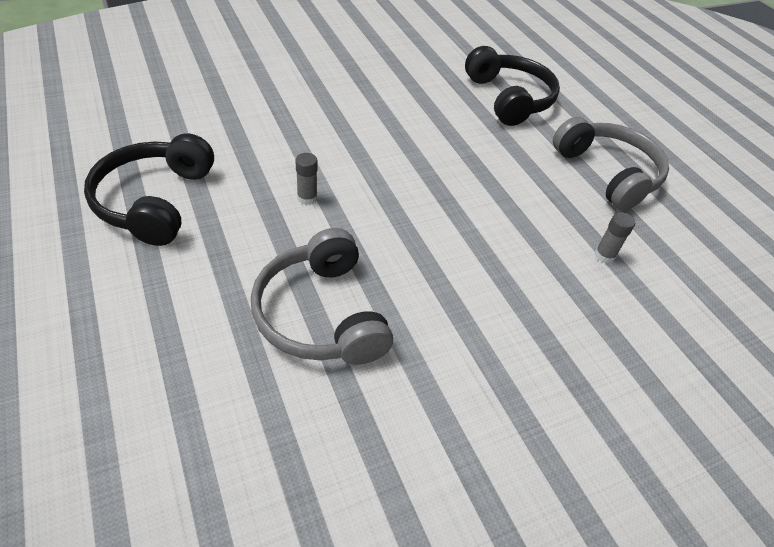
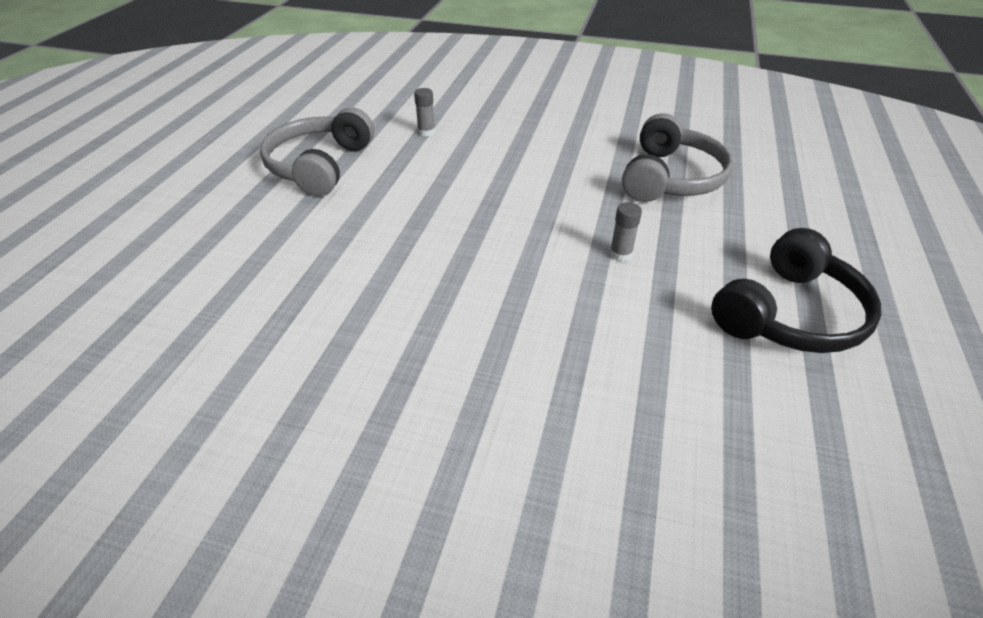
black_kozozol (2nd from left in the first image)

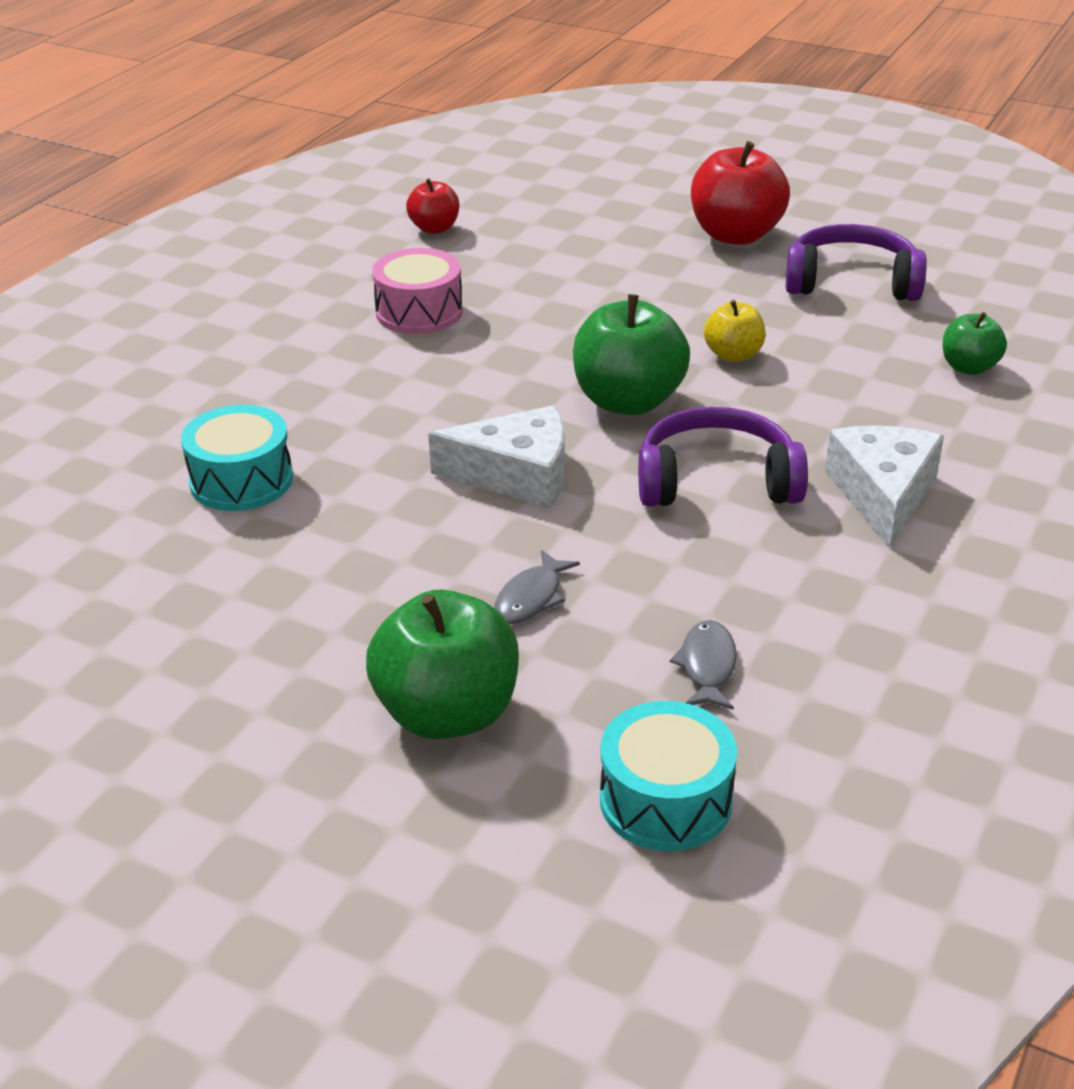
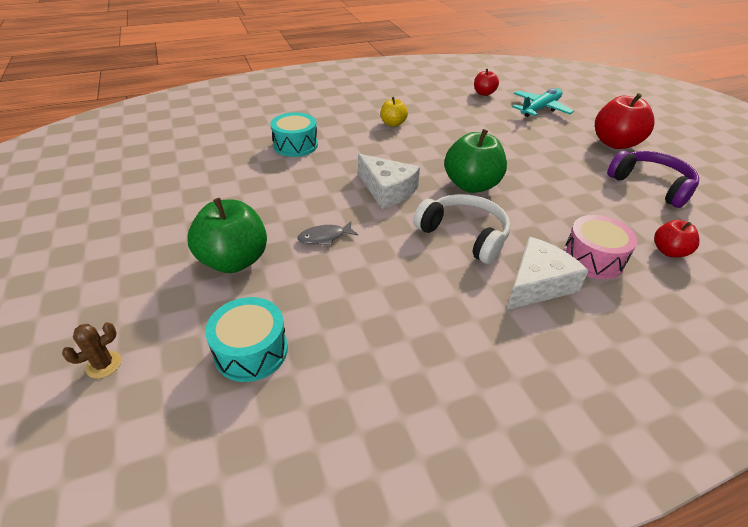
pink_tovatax
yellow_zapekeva
red_zapekeva (3rd from left)
white_kozozol
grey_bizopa (2nd from left in the first image)
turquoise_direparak
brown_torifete

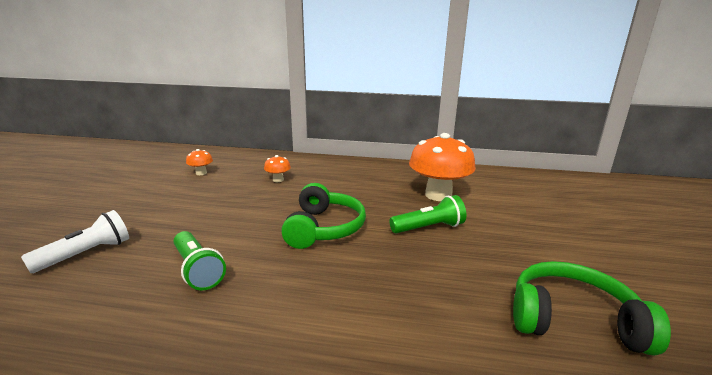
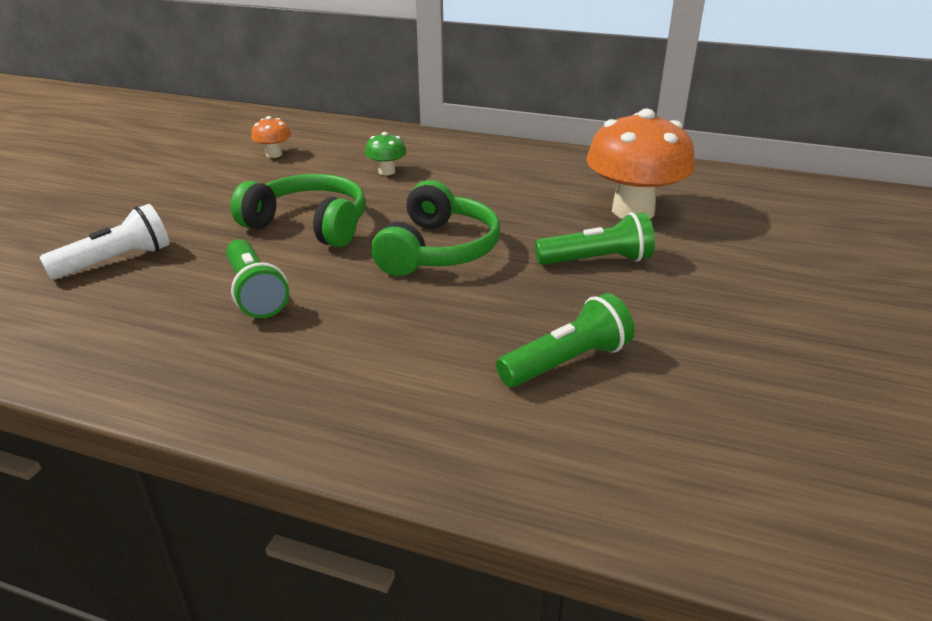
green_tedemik
green_kozozol (1st from left)
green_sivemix (2nd from left)

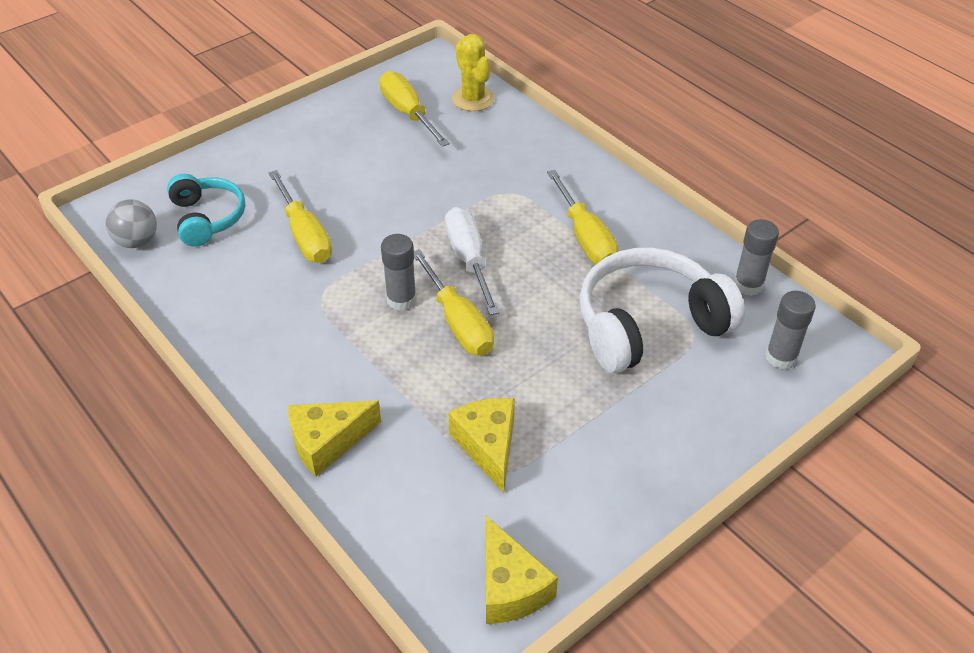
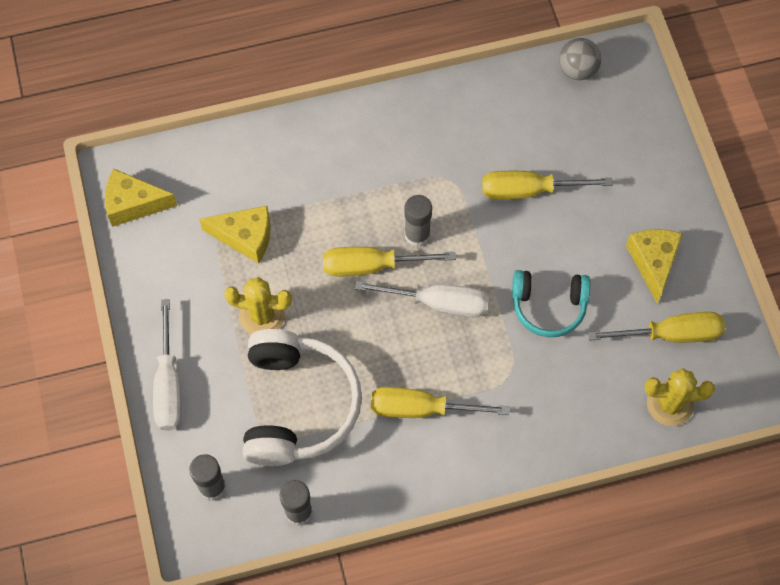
turquoise_kozozol
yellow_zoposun (3rd from left)
yellow_torifete (1st from left)
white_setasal (1st from left)

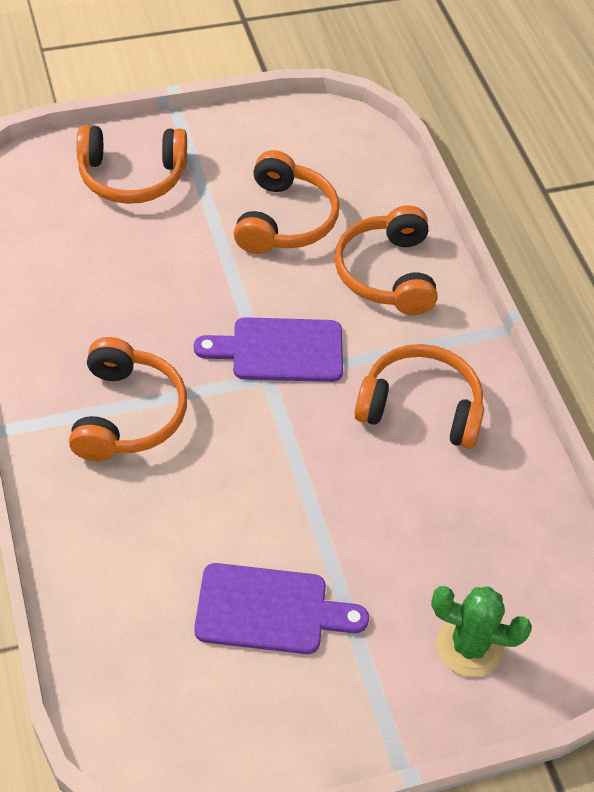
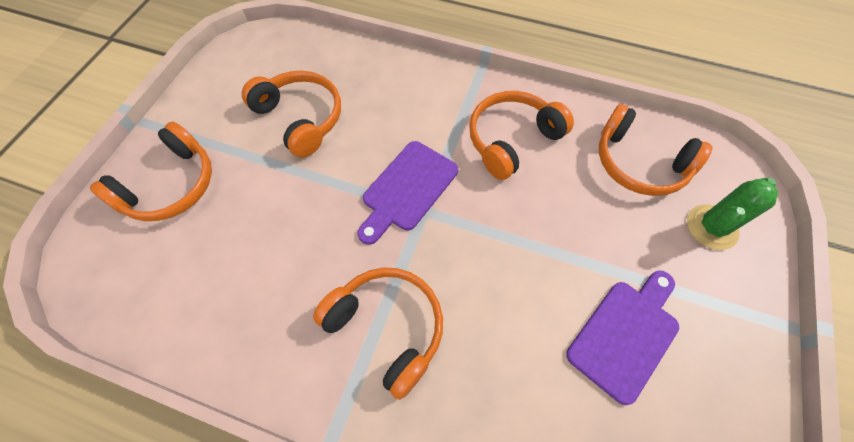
orange_kozozol (5th from left)

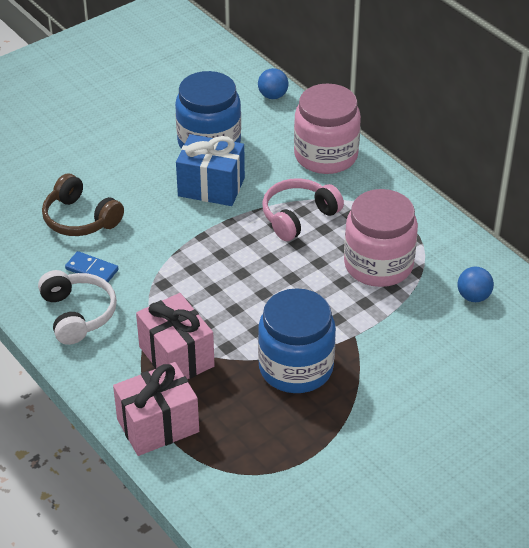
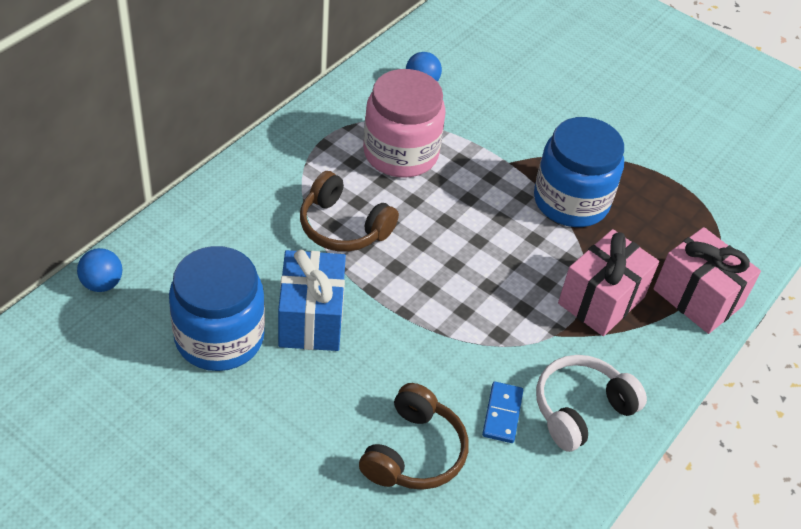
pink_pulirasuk (1st from left in the first image)
brown_kozozol (1st from left)

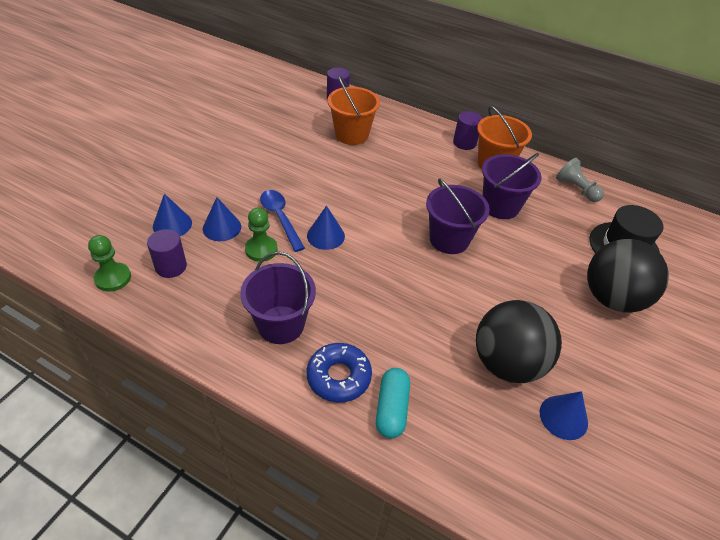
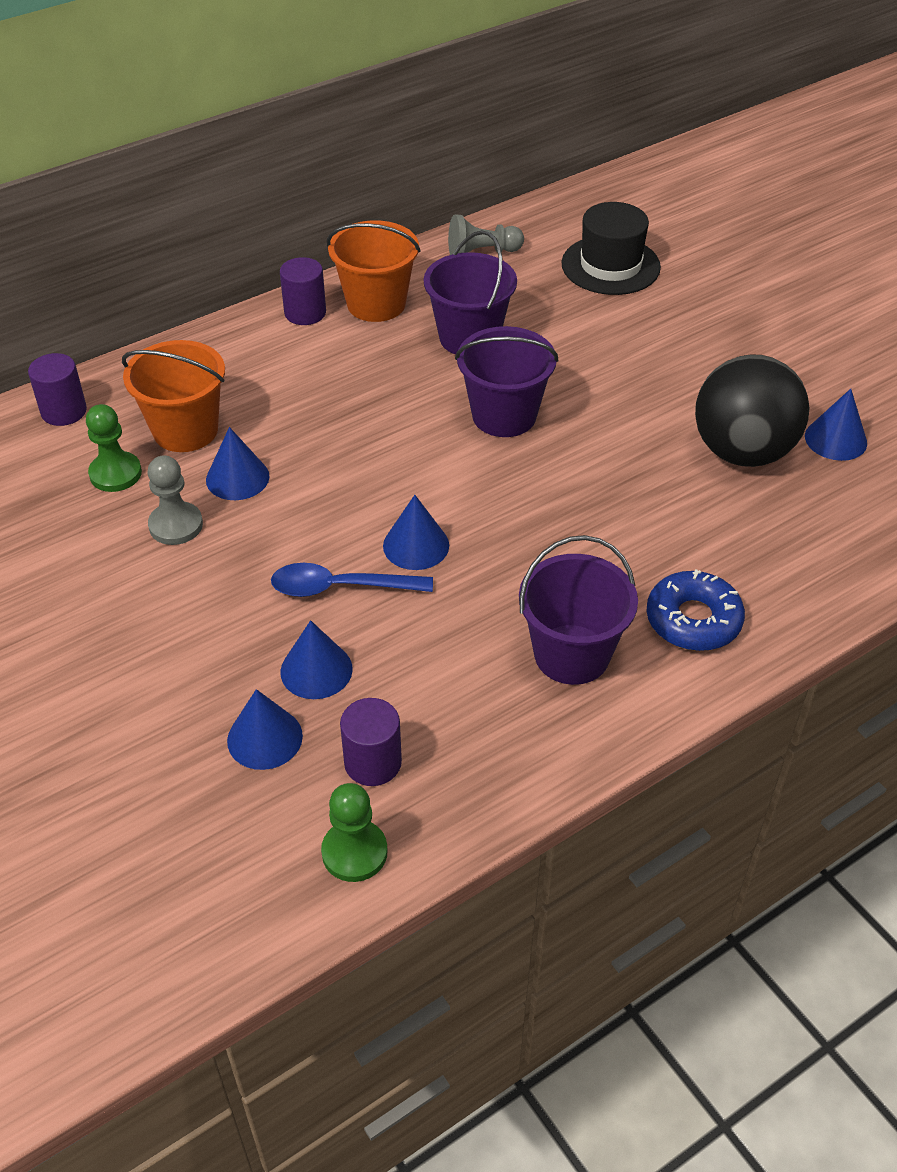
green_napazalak (1st from left)
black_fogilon (2nd from left in the first image)
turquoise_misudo
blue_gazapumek (1st from left)
grey_napazalak (1st from left)

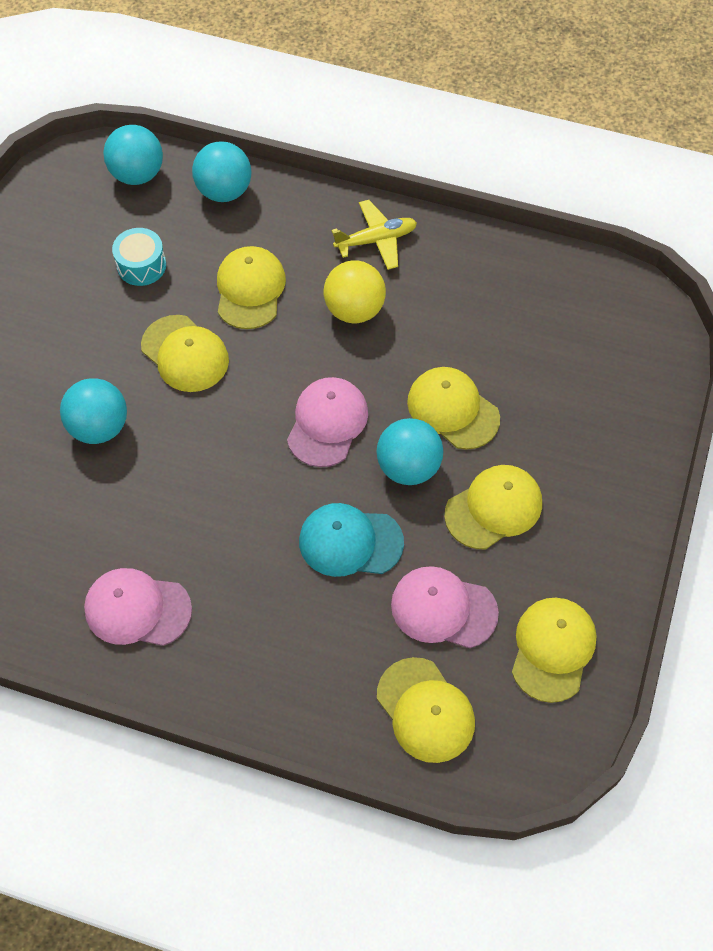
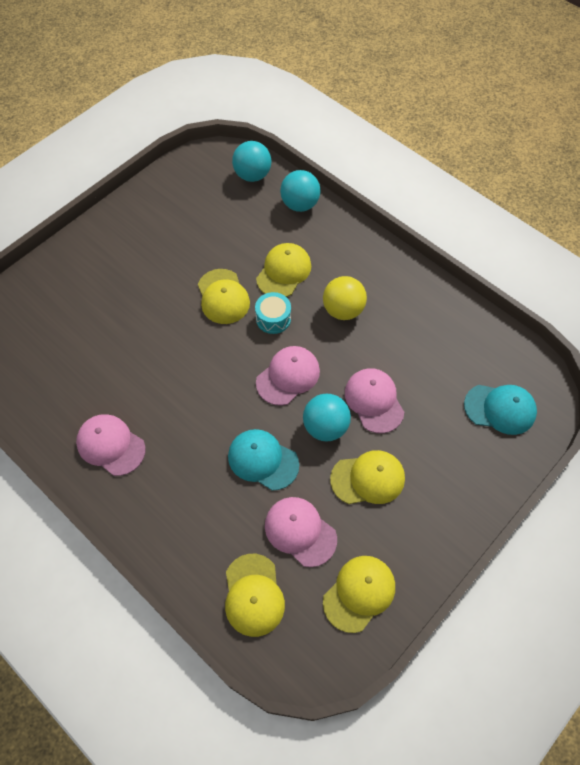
yellow_direparak
turquoise_tovatax
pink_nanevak (4th from left)
turquoise_fogilon (1st from left in the first image)
turquoise_nanevak (2nd from left)

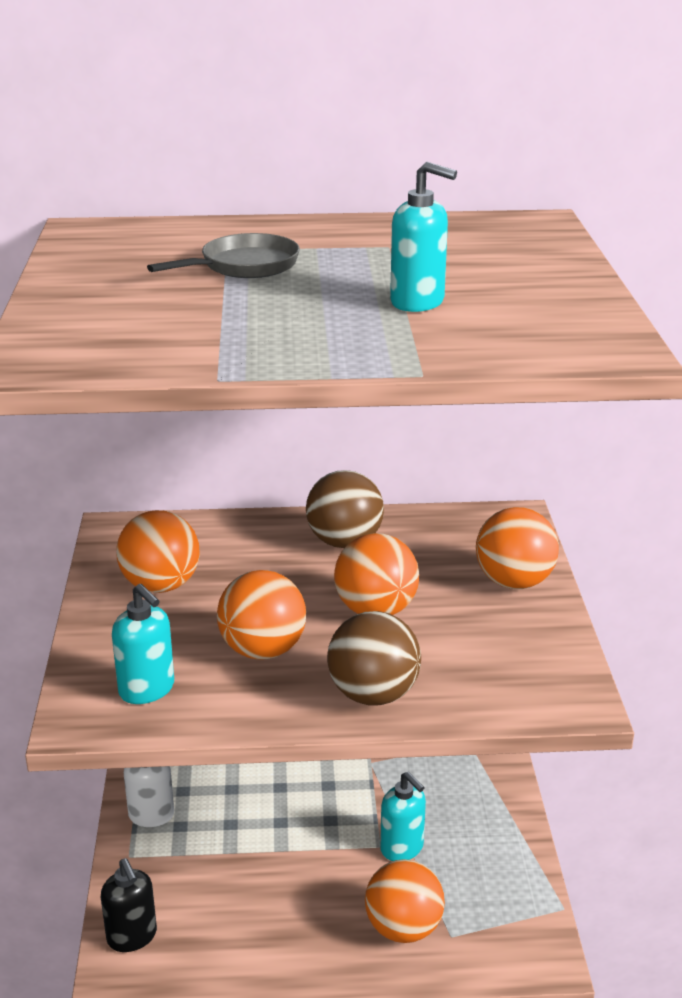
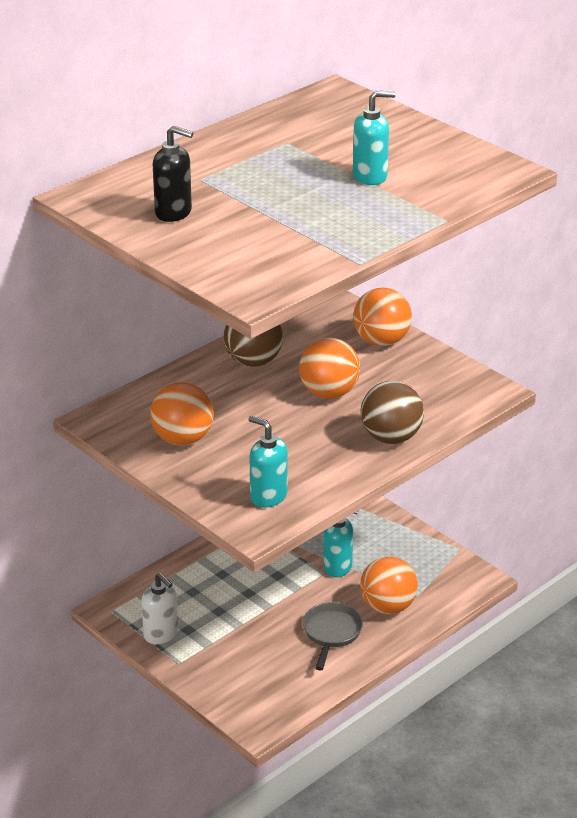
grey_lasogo
orange_fogilon (2nd from left in the first image)
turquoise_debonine (1st from left)
black_debonine

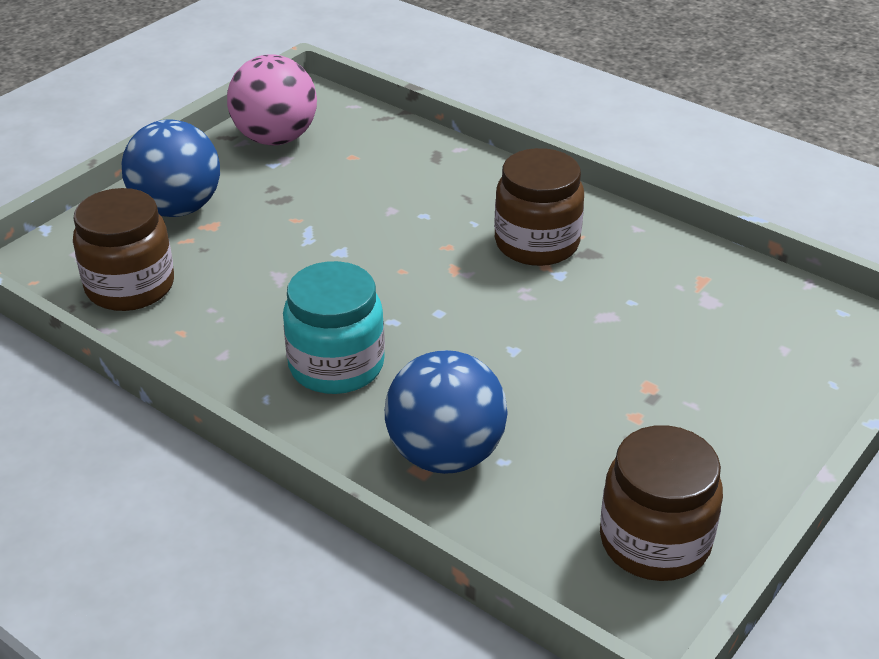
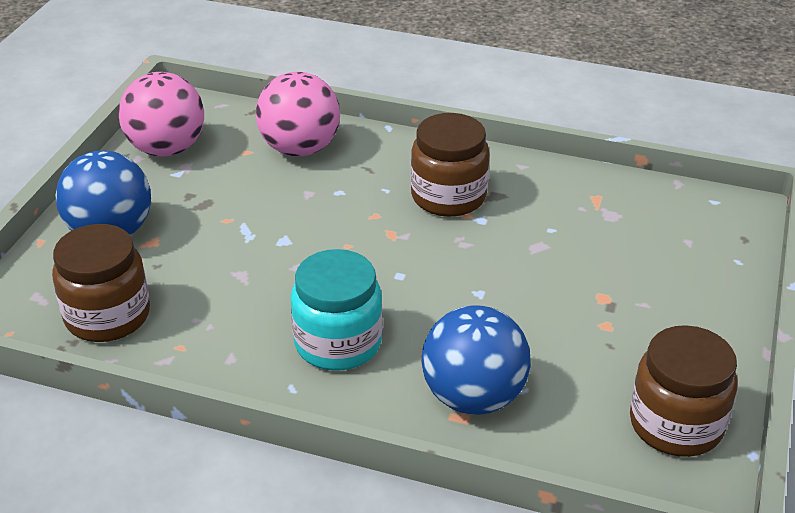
pink_fogilon (2nd from left)

